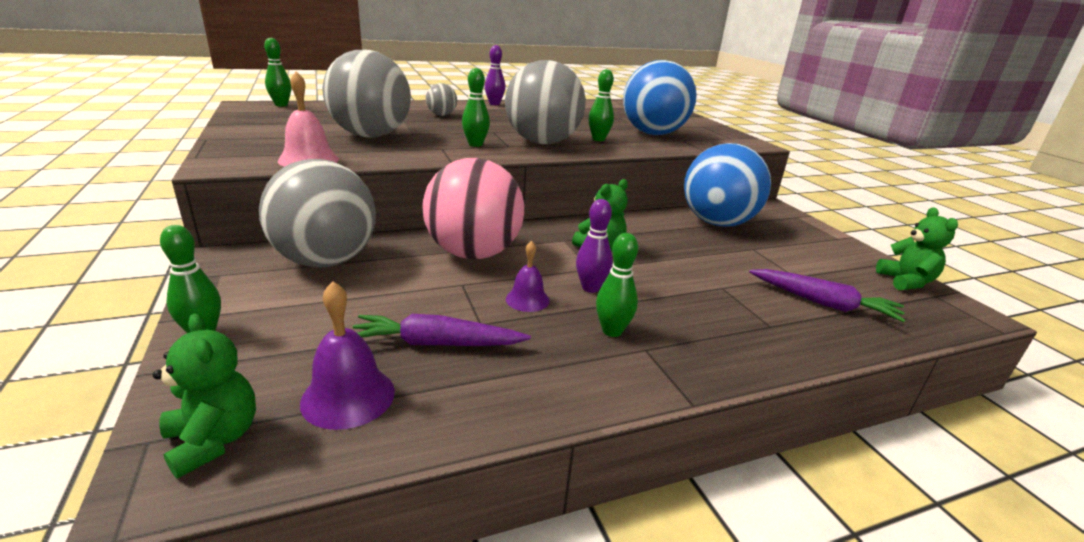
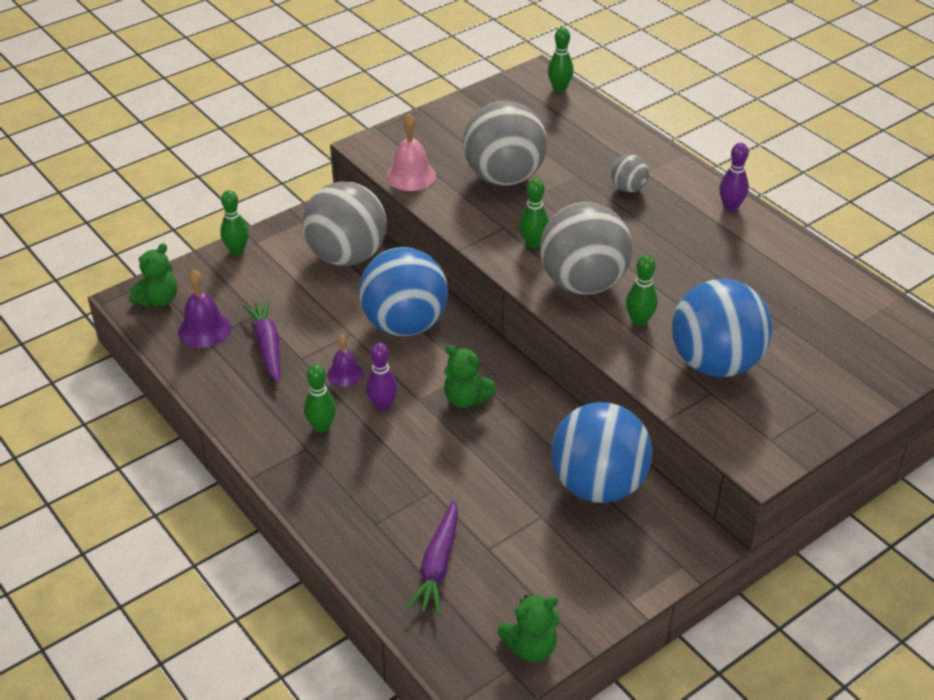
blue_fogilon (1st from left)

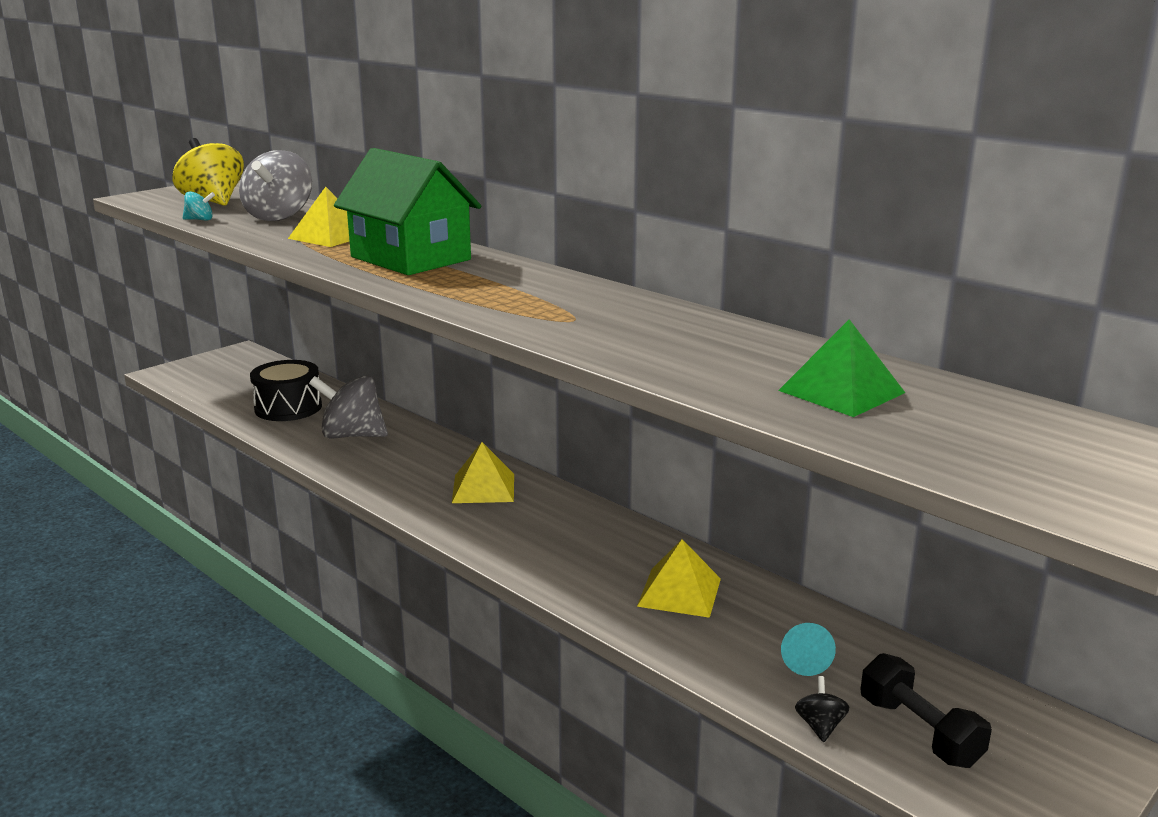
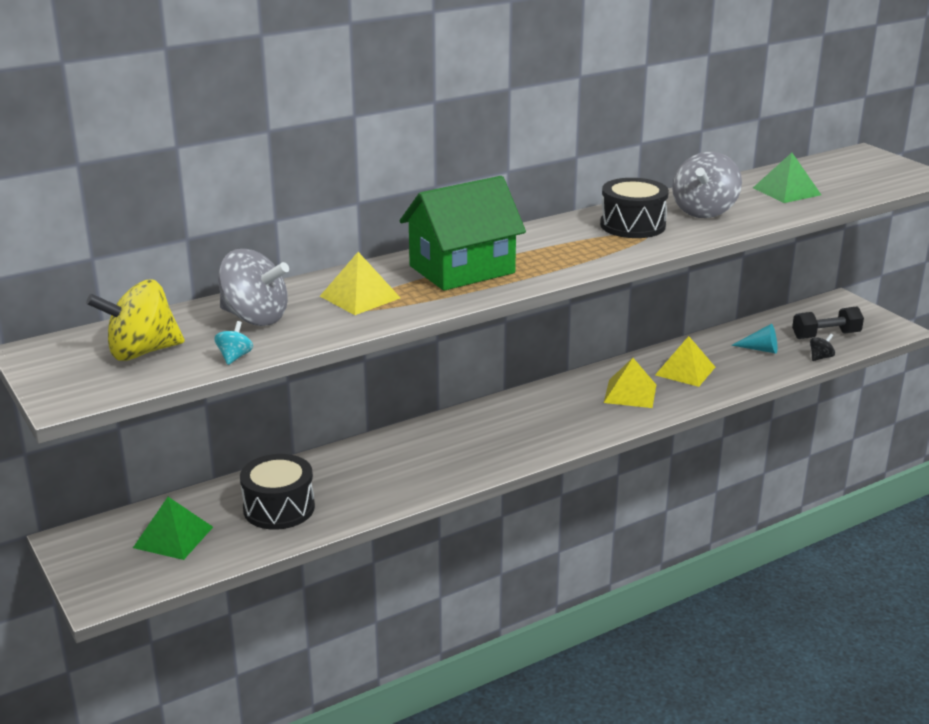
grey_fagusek (2nd from left)
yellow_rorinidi (2nd from left)
black_fagusek
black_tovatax (2nd from left)
green_rorinidi (1st from left)

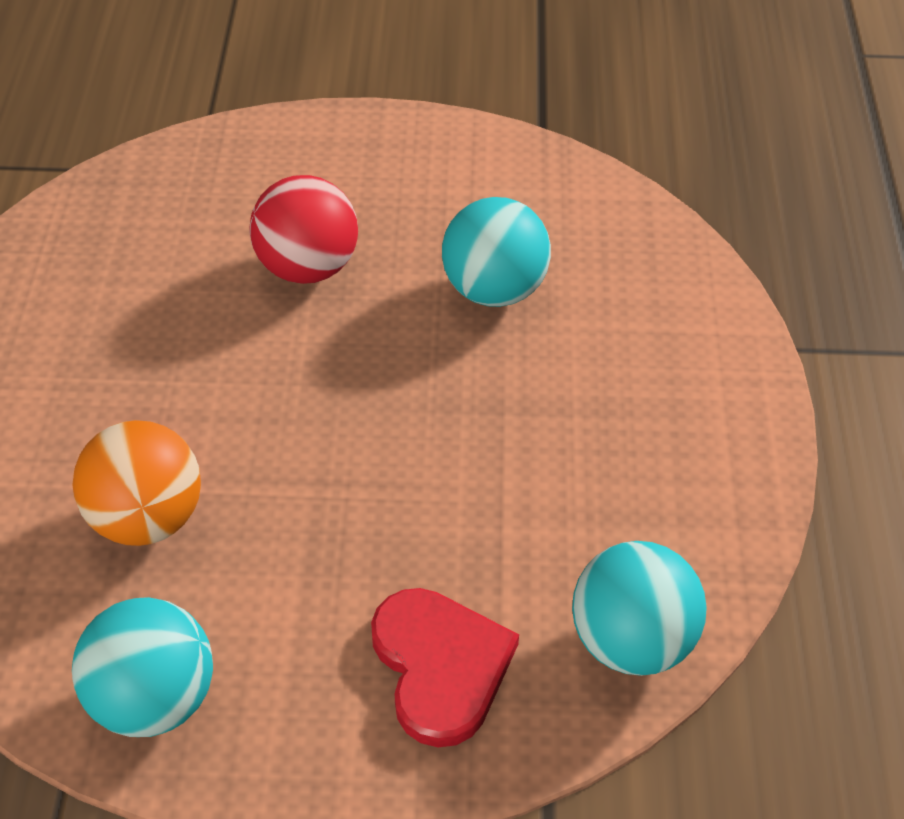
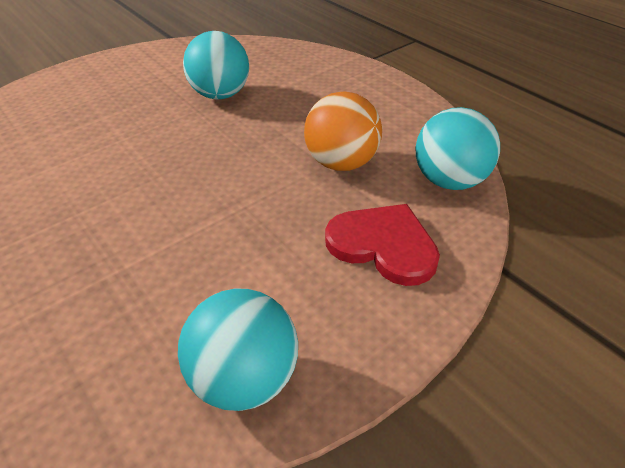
red_fogilon
orange_fogilon

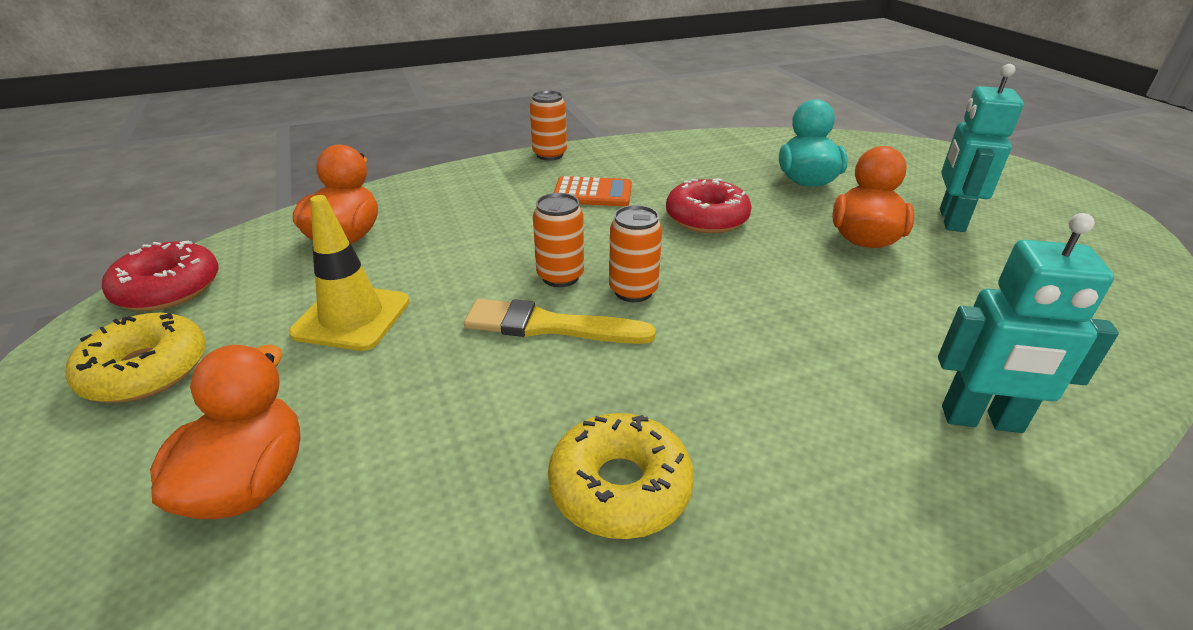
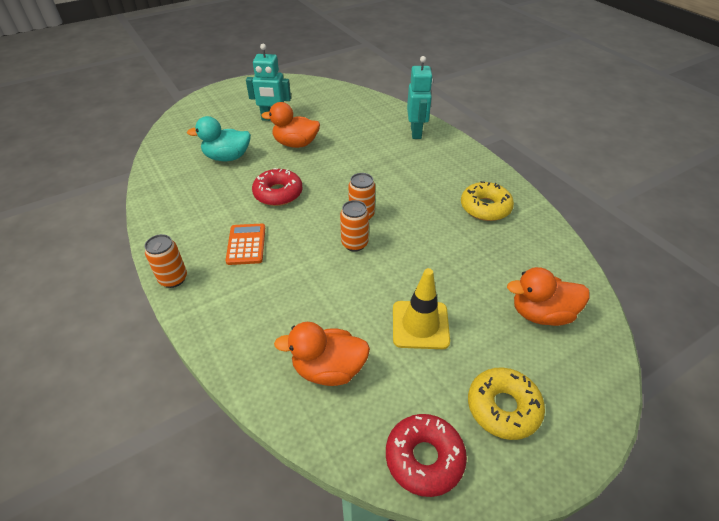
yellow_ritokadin

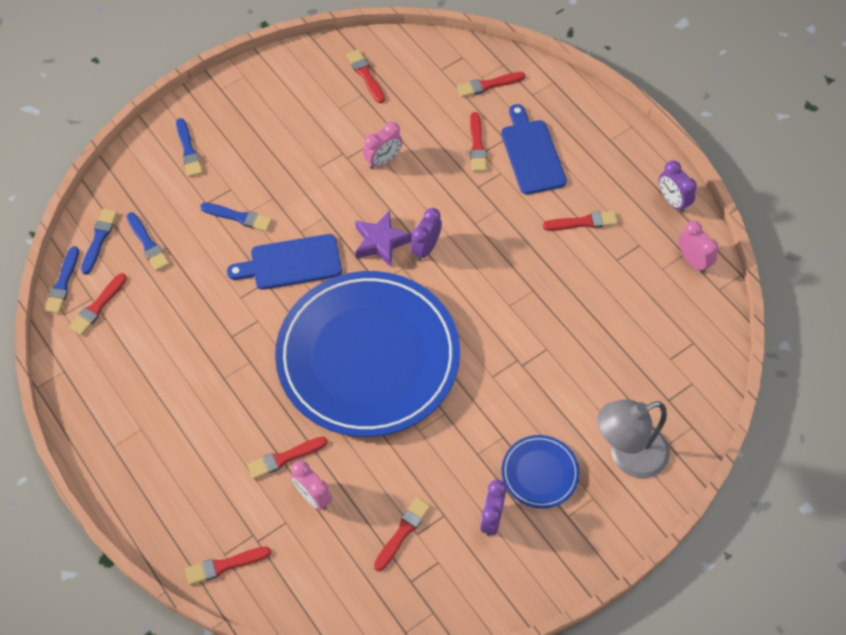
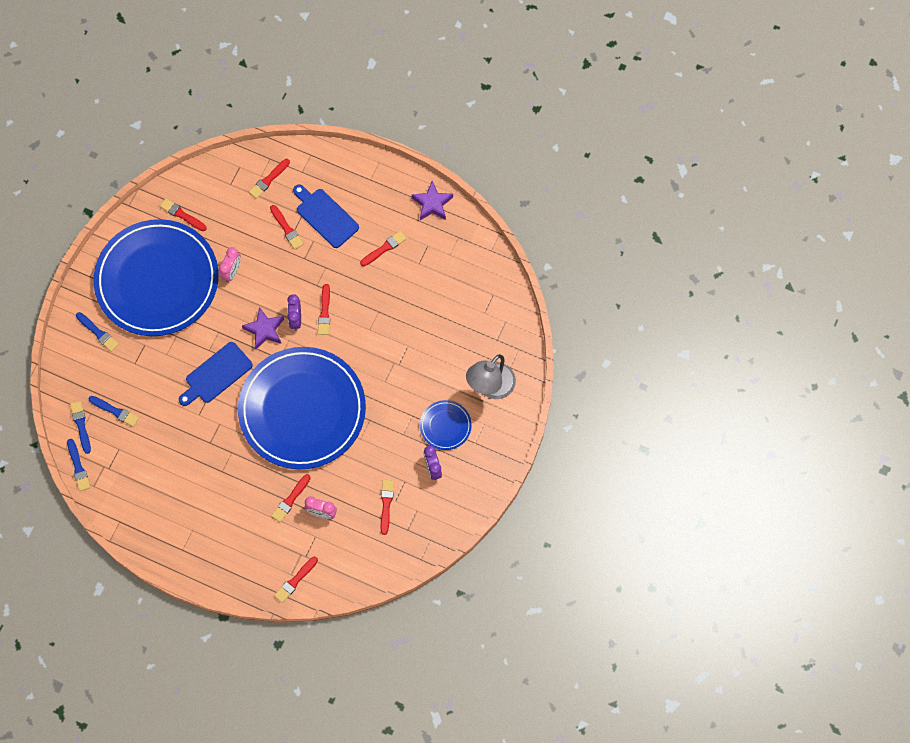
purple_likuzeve (2nd from left)
blue_ritokadin (5th from left in the first image)
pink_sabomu (3rd from left in the first image)
red_ritokadin (6th from left)
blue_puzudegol (1st from left)

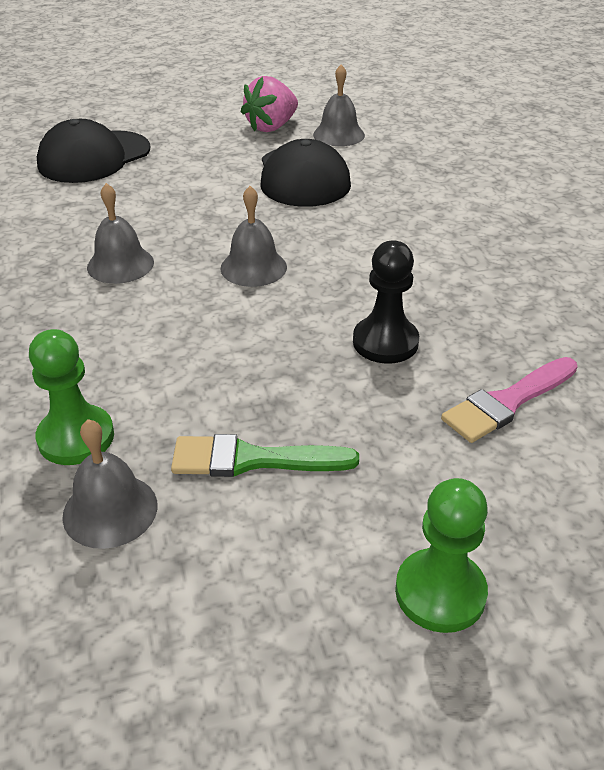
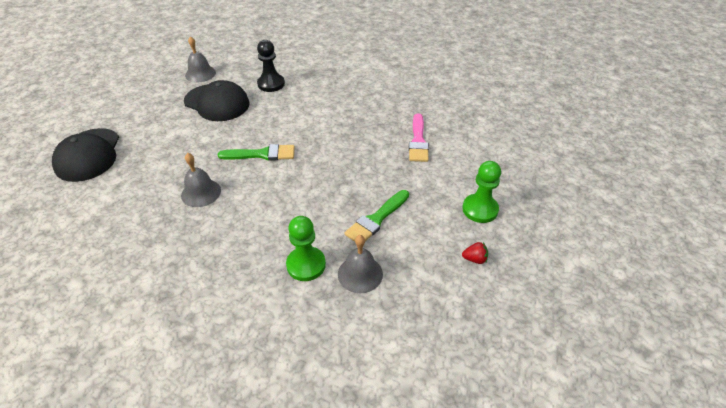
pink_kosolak
green_ritokadin (1st from left)
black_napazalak
red_kosolak

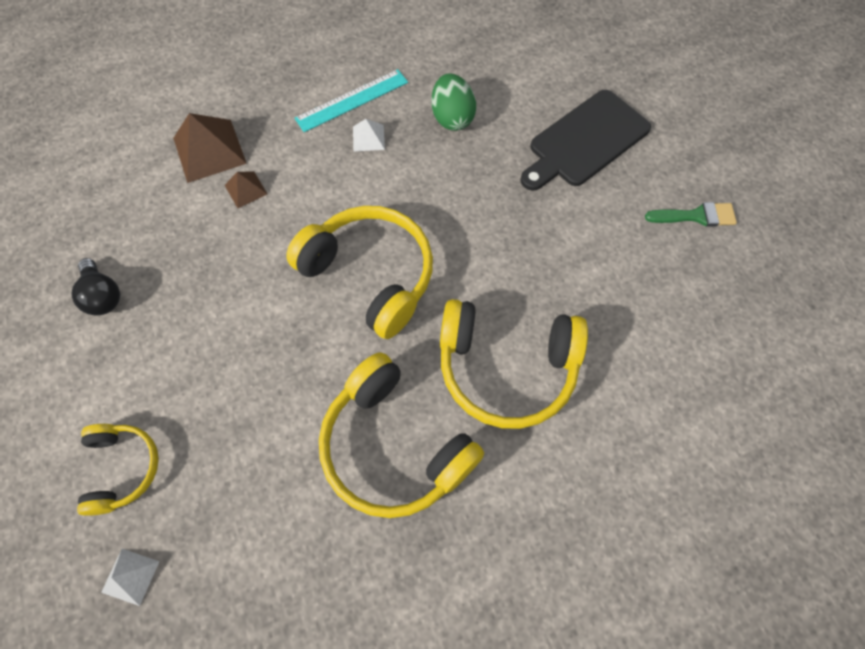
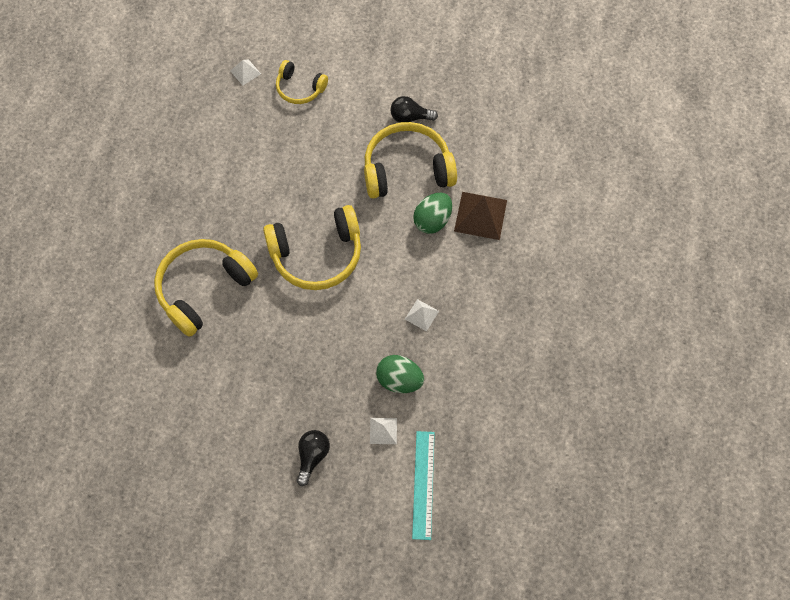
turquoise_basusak
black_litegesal (1st from left)
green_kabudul (2nd from left)
green_ritokadin
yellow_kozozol (4th from left)
white_rorinidi (2nd from left)

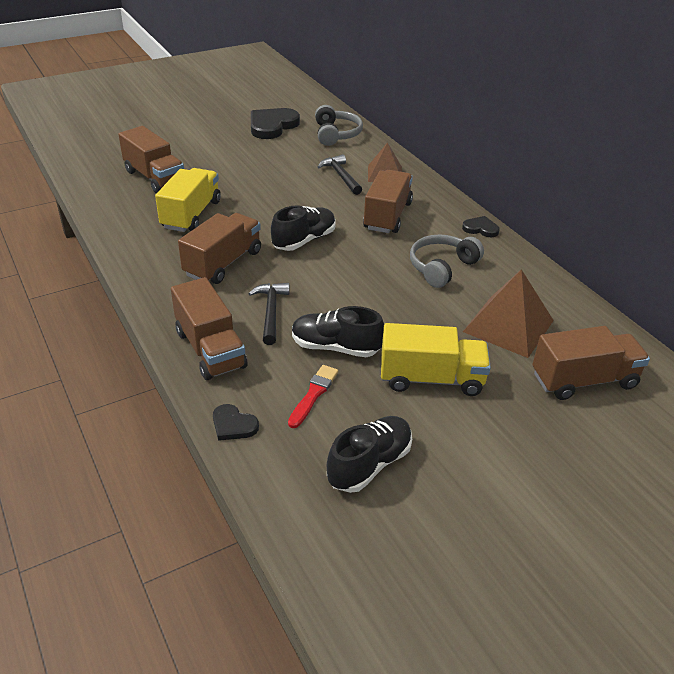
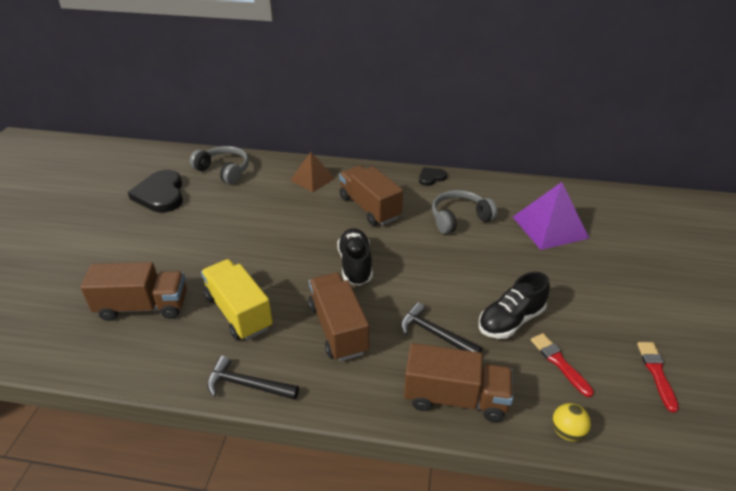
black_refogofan (1st from left)
grey_kozozol (2nd from left)
purple_rorinidi
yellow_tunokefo (2nd from left in the first image)
brown_tunokefo (5th from left in the first image)
yellow_fogilon
red_ritokadin (2nd from left)

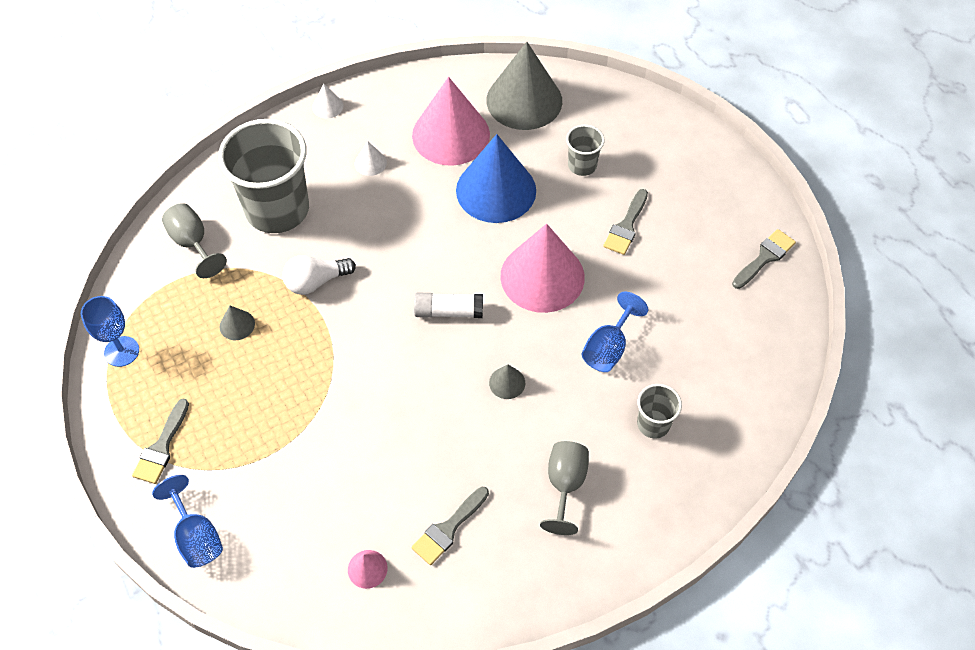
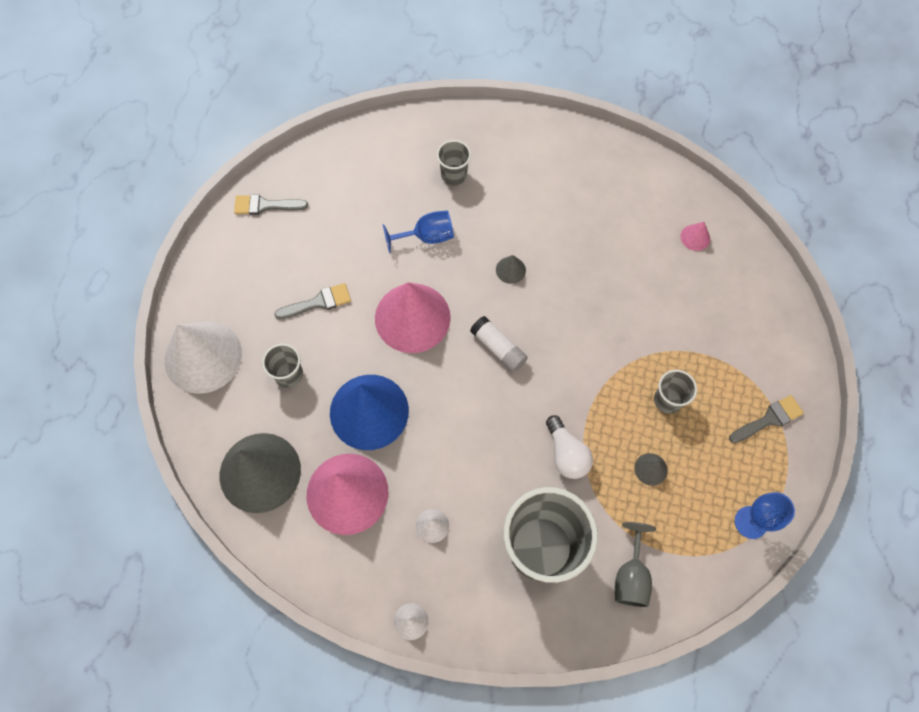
white_litegesal
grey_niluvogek (2nd from left in the first image)
blue_niluvogek (2nd from left in the first image)
grey_ritokadin (2nd from left in the first image)
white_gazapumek (1st from left)
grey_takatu (4th from left)

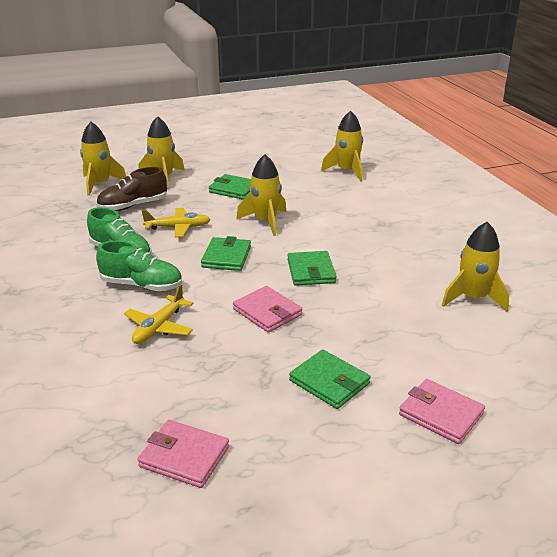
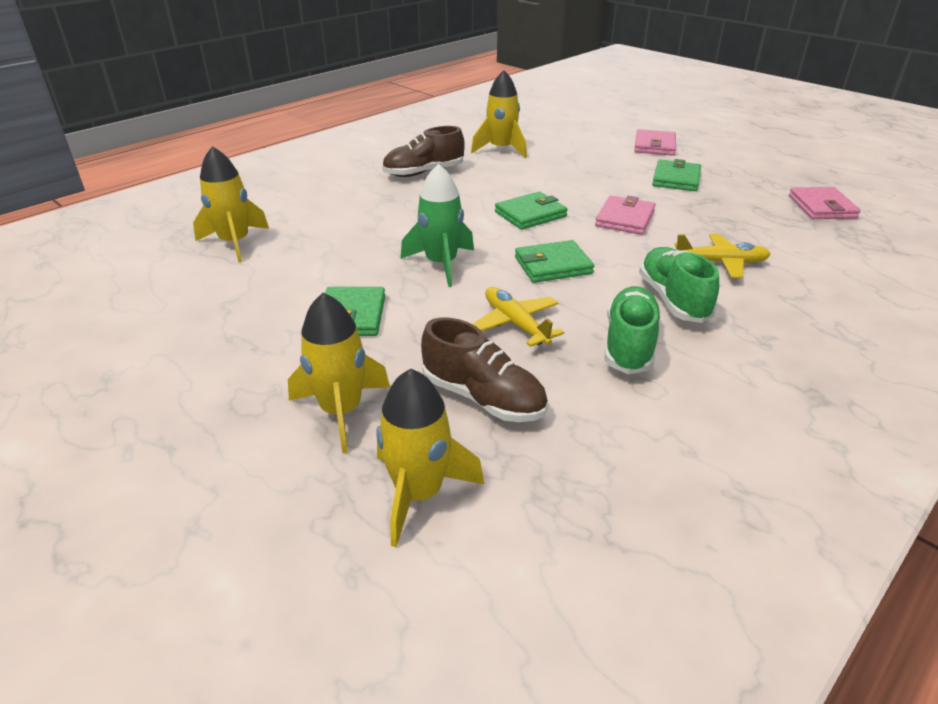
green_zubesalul
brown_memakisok (1st from left)

